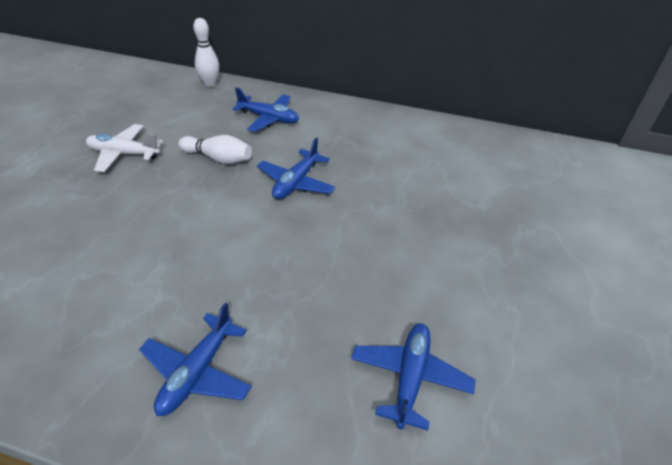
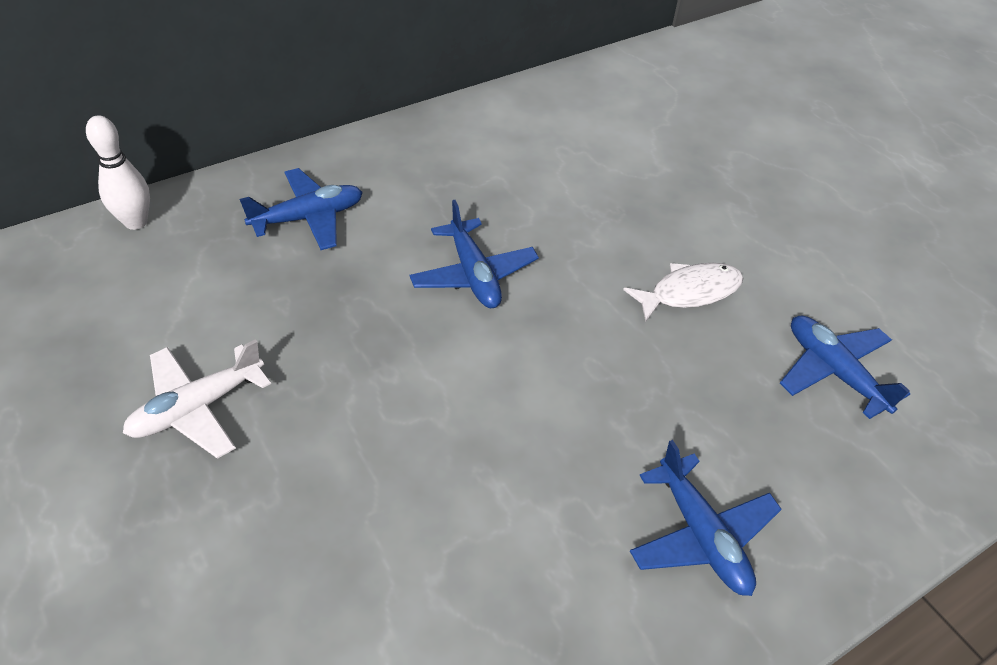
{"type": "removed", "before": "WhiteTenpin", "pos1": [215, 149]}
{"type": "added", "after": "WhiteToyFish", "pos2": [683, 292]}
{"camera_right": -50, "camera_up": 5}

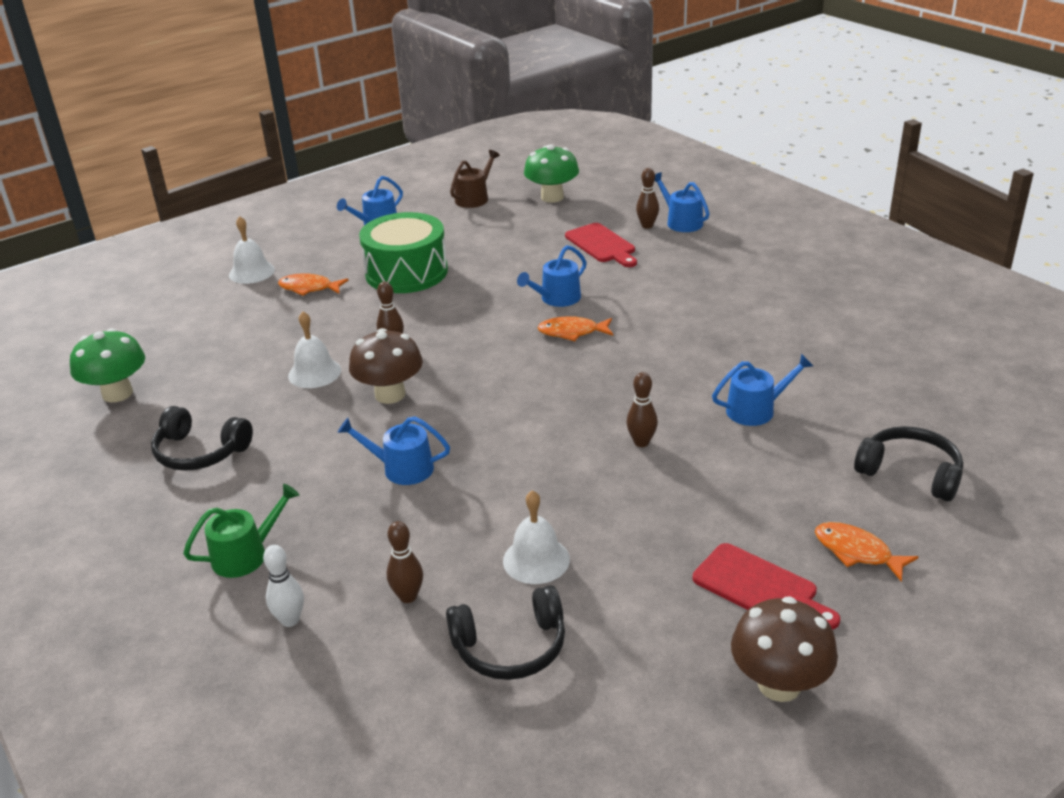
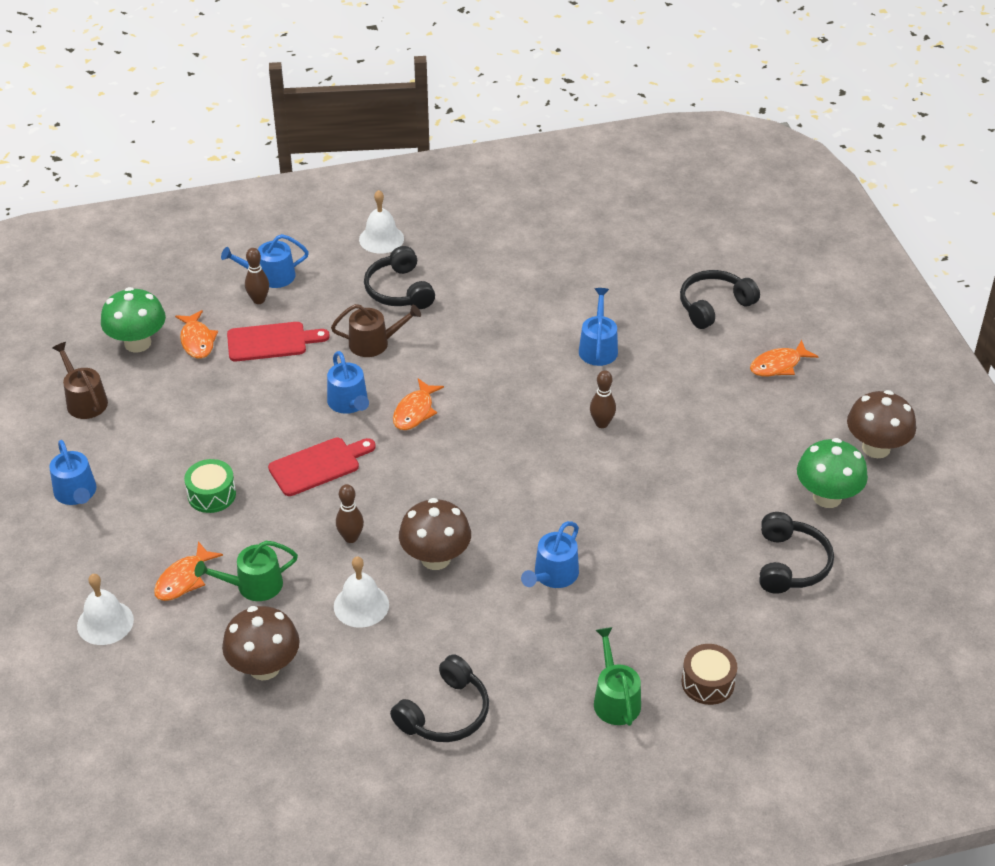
{"type": "resized", "before": "LeafGreenToyDrum", "pos1": [403, 252], "pos2": [210, 486], "scale": 0.51}
{"type": "moved", "before": "LeafGreenMushroom", "pos1": [107, 365], "pos2": [832, 473]}
{"type": "moved", "before": "WhiteBell", "pos1": [536, 537], "pos2": [381, 221]}
{"type": "removed", "before": "BrownTenpin", "pos1": [405, 562]}
{"type": "moved", "before": "CrimsonCuttingBoard", "pos1": [766, 586], "pos2": [322, 467]}
{"type": "replaced", "before": "WhiteTenpin", "after": "BrownToyDrum", "pos1": [283, 586], "pos2": [709, 674]}
{"type": "added", "after": "JetBlackOverEarHeadphones", "pos2": [399, 277]}
{"type": "added", "after": "BrownWateringCan", "pos2": [376, 330]}
{"type": "added", "after": "BrightOrangeToyFish", "pos2": [196, 334]}
{"type": "added", "after": "LeafGreenWateringCan", "pos2": [246, 571]}
{"type": "added", "after": "BrownMushroom", "pos2": [261, 643]}
{"camera_right": -70, "camera_up": 10}

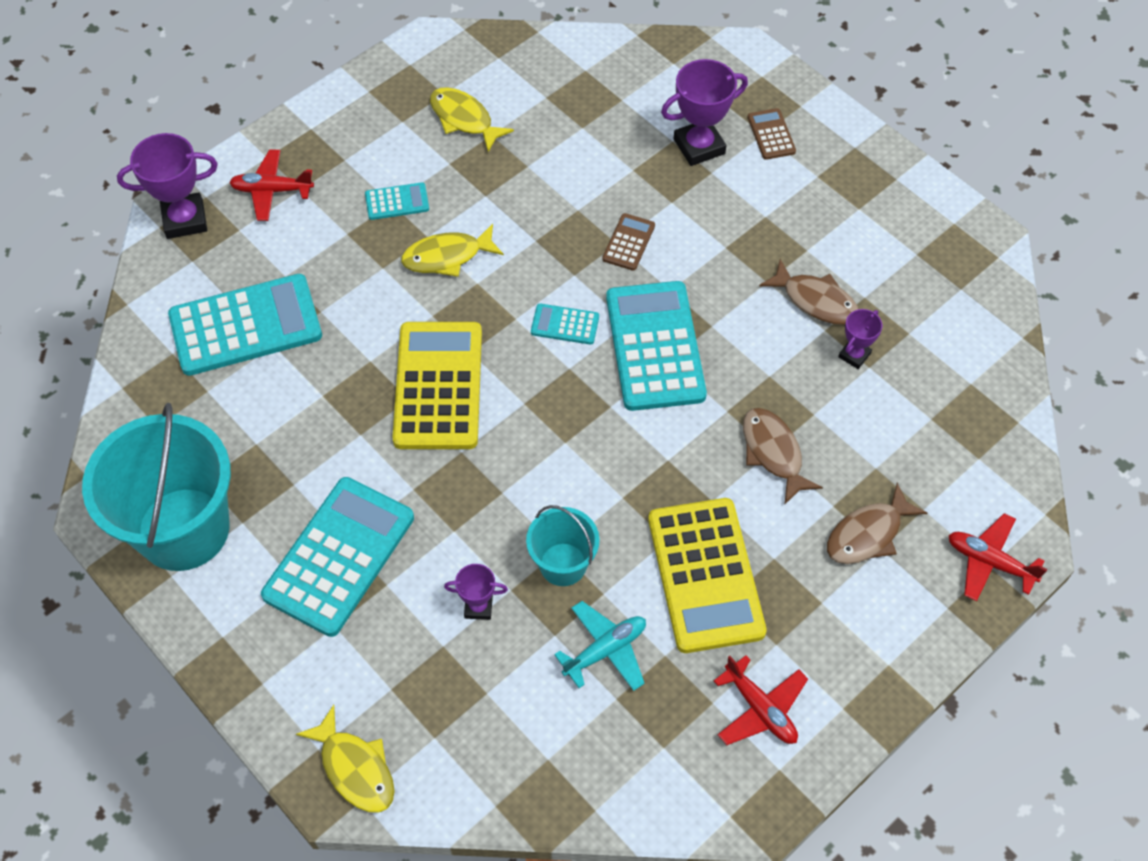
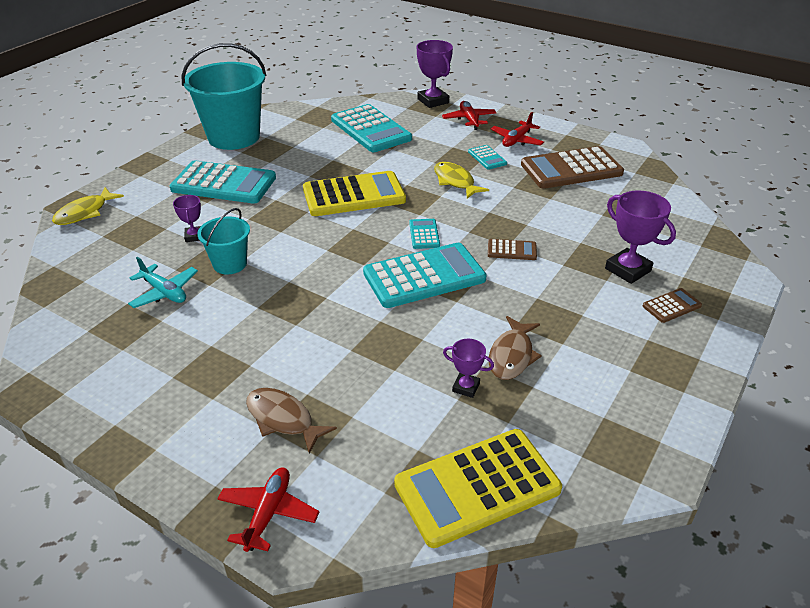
{"type": "replaced", "before": "GoldenToyFish", "after": "BrownPocketCalculator", "pos1": [472, 119], "pos2": [572, 167]}
{"type": "removed", "before": "BrownToyFish", "pos1": [783, 456]}
{"type": "moved", "before": "GoldenPocketCalculator", "pos1": [707, 575], "pos2": [478, 488]}
{"type": "moved", "before": "CrimsonPlane", "pos1": [761, 700], "pos2": [517, 129]}
{"camera_right": 75, "camera_up": -20}

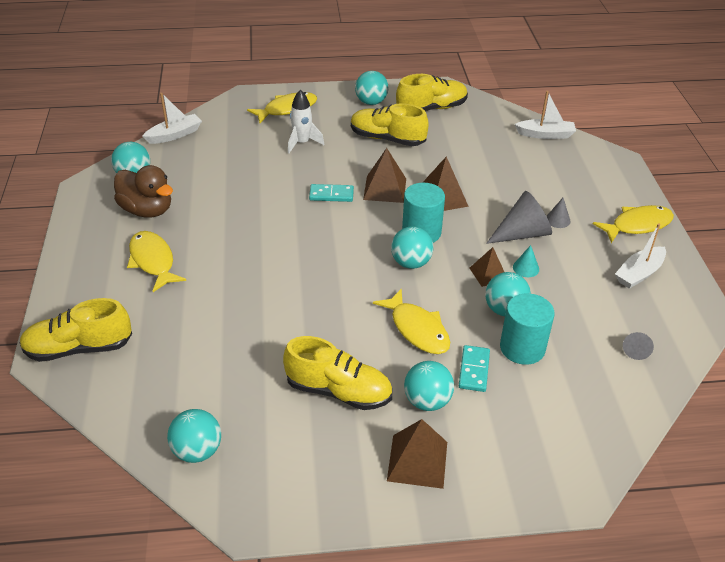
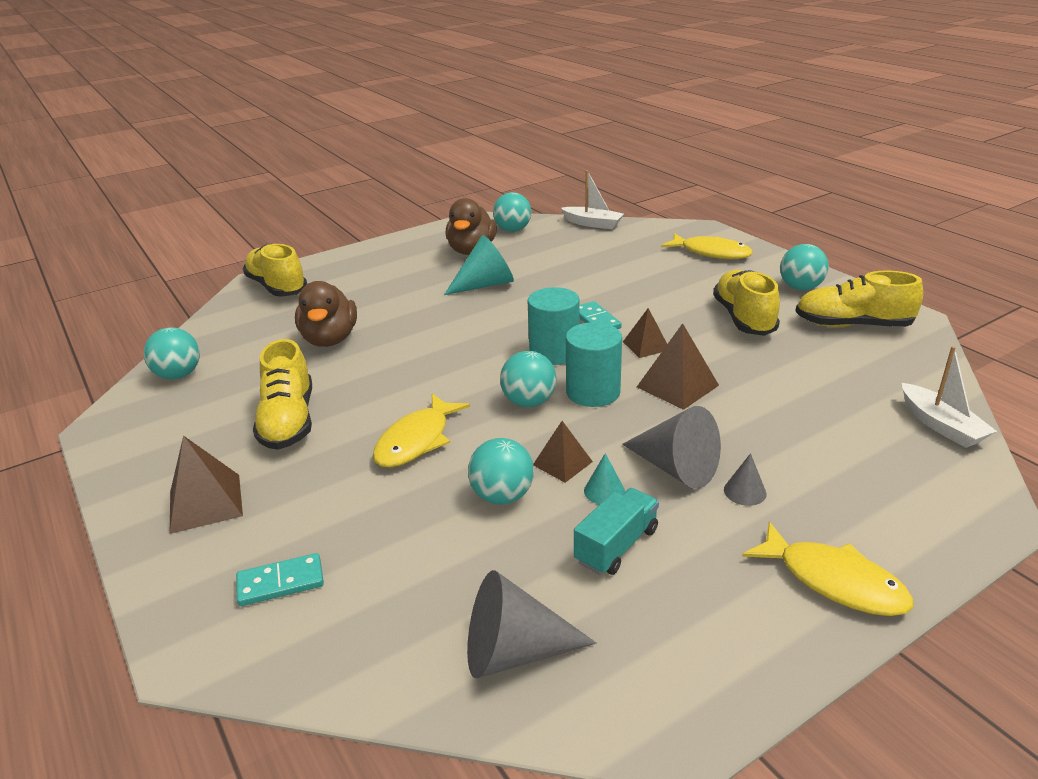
{"type": "turned", "before": "GoldenShoe", "pos1": [432, 92], "pos2": [859, 299], "turn": 150}
{"type": "removed", "before": "WhiteSpaceship", "pos1": [306, 121]}
{"type": "resized", "before": "BrownPyramid", "pos1": [384, 175], "pos2": [645, 333], "scale": 0.65}
{"type": "removed", "before": "WhiteSailboat", "pos1": [640, 256]}
{"type": "removed", "before": "GoldenToyFish", "pos1": [156, 261]}
{"type": "moved", "before": "AquaSolidCylinder", "pos1": [527, 329], "pos2": [553, 326]}
{"type": "resized", "before": "GreySolidCone", "pos1": [638, 346], "pos2": [532, 624], "scale": 2.0}
{"type": "moved", "before": "AquaDominoTile", "pos1": [474, 368], "pos2": [280, 579]}
{"type": "removed", "before": "AquaPlayBall", "pos1": [429, 386]}
{"type": "added", "after": "AquaSolidCone", "pos2": [479, 265]}
{"type": "added", "after": "BrownDuck", "pos2": [326, 314]}
{"type": "added", "after": "AquaTruck", "pos2": [616, 531]}
{"camera_right": 65, "camera_up": -10}

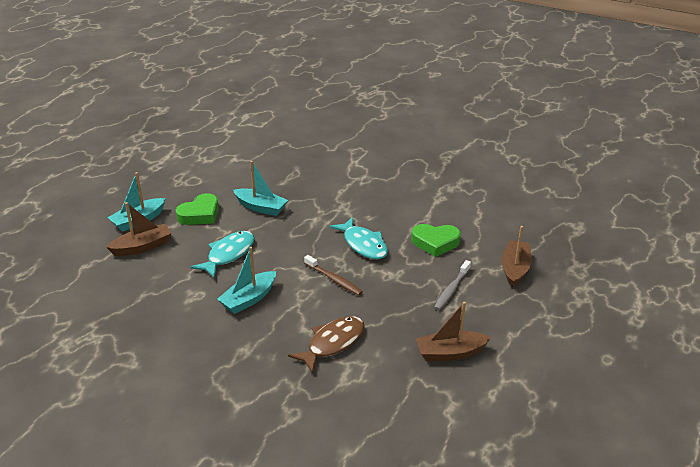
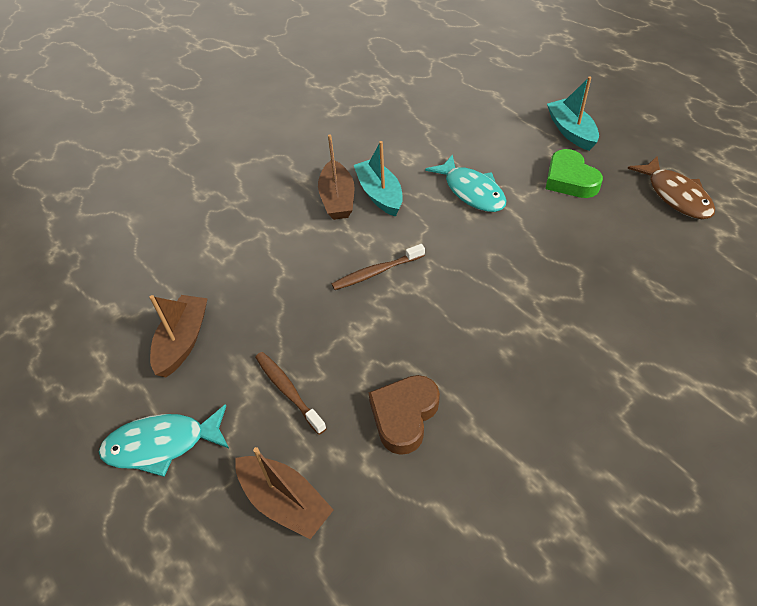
{"type": "removed", "before": "AquaSailboat", "pos1": [260, 188]}
{"type": "moved", "before": "BrownSailboat", "pos1": [139, 229], "pos2": [336, 177]}
{"type": "moved", "before": "AquaToyFish", "pos1": [358, 238], "pos2": [164, 440]}
{"type": "recoloured", "before": "LeafGreenHeartShape", "after": "BrownHeartShape", "pos1": [436, 240], "pos2": [404, 415]}
{"type": "recoloured", "before": "GreyToothBrush", "after": "BrownToothBrush", "pos1": [452, 285], "pos2": [291, 393]}
{"type": "moved", "before": "BrownToyFish", "pos1": [326, 345], "pos2": [671, 187]}
{"camera_right": 115, "camera_up": 15}

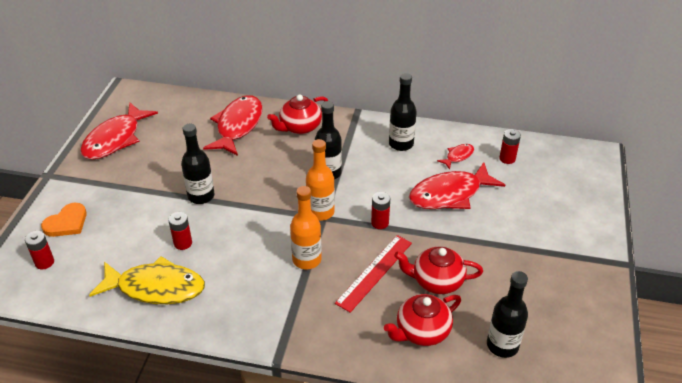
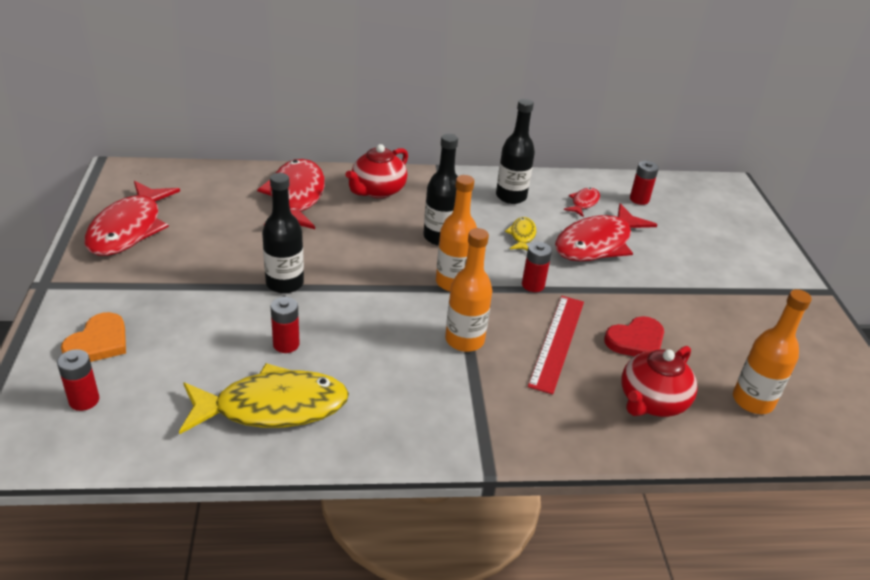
{"type": "replaced", "before": "CrimsonTeaPot", "after": "CrimsonHeartShape", "pos1": [438, 270], "pos2": [634, 336]}
{"type": "recoloured", "before": "JetBlackDrinkBottle", "after": "BrightOrangeDrinkBottle", "pos1": [507, 314], "pos2": [772, 351]}
{"type": "added", "after": "GoldenToyFish", "pos2": [520, 234]}
{"camera_right": -20, "camera_up": -5}

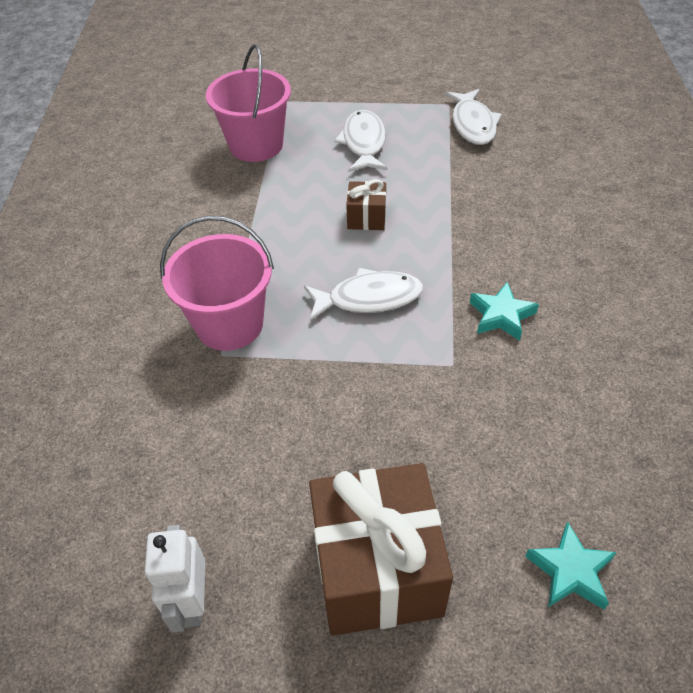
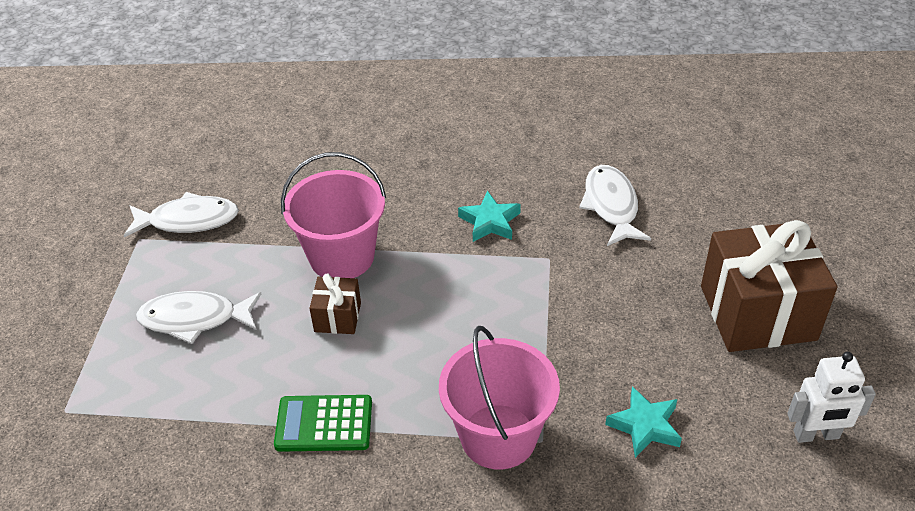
{"type": "moved", "before": "RosePinkPail", "pos1": [248, 103], "pos2": [333, 215]}
{"type": "moved", "before": "WhiteToyFish", "pos1": [363, 294], "pos2": [615, 205]}
{"type": "moved", "before": "AquaFivePointedStar", "pos1": [571, 566], "pos2": [643, 422]}
{"type": "added", "after": "LeafGreenPocketCalculator", "pos2": [323, 423]}
{"camera_right": -90, "camera_up": -5}

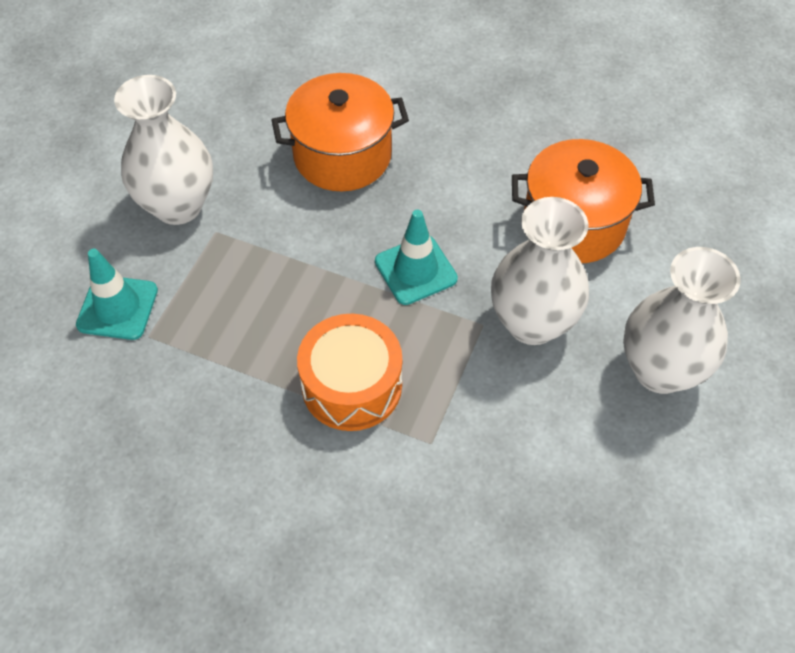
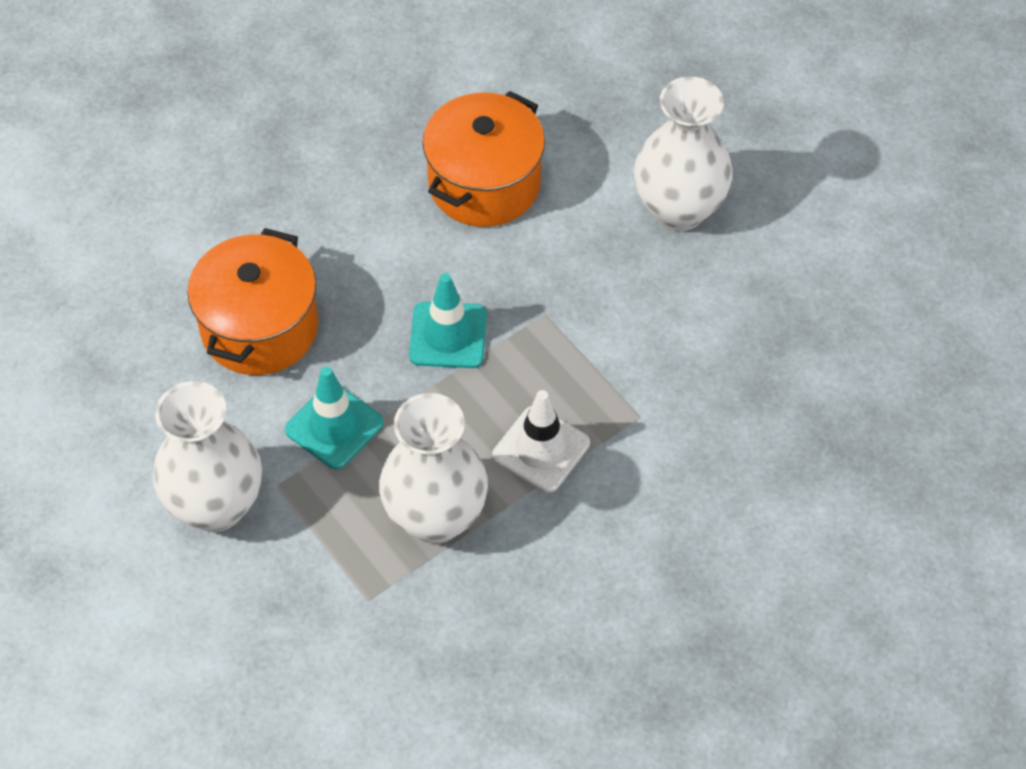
{"type": "moved", "before": "WhiteFlowerVase", "pos1": [540, 271], "pos2": [433, 468]}
{"type": "moved", "before": "AquaRoadCone", "pos1": [117, 294], "pos2": [334, 418]}
{"type": "replaced", "before": "BrightOrangeToyDrum", "after": "WhiteRoadCone", "pos1": [349, 372], "pos2": [541, 441]}
{"camera_right": -60, "camera_up": 0}

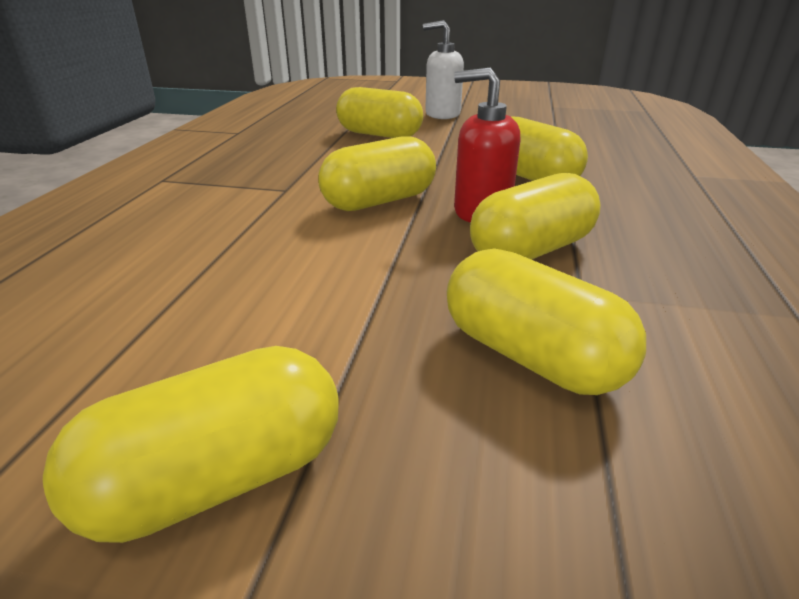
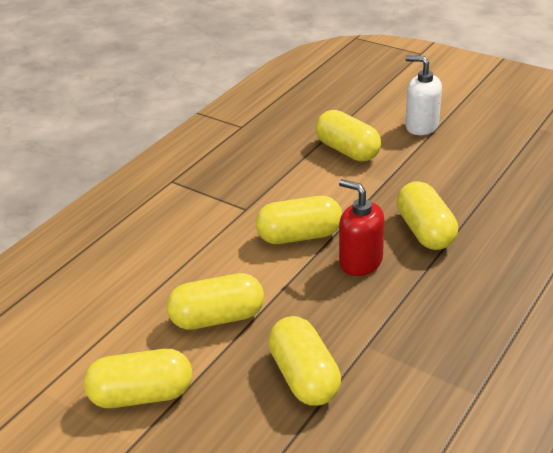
{"type": "moved", "before": "GoldenPill", "pos1": [535, 216], "pos2": [215, 301]}
{"camera_right": 25, "camera_up": 5}

